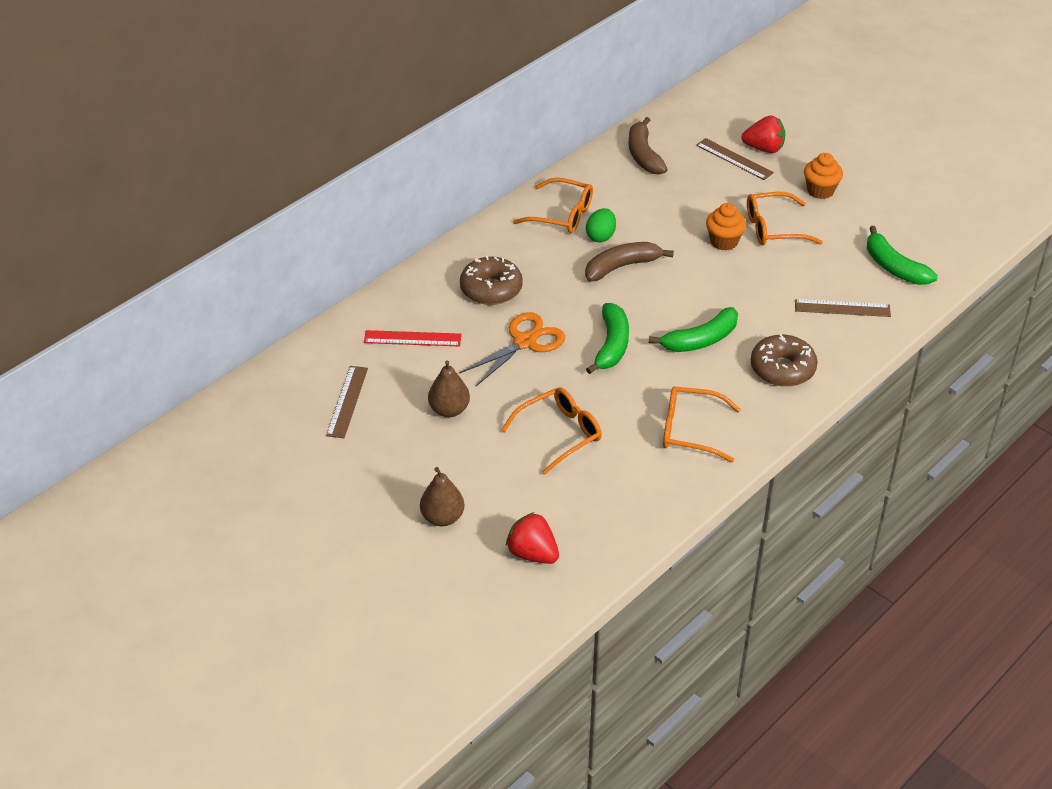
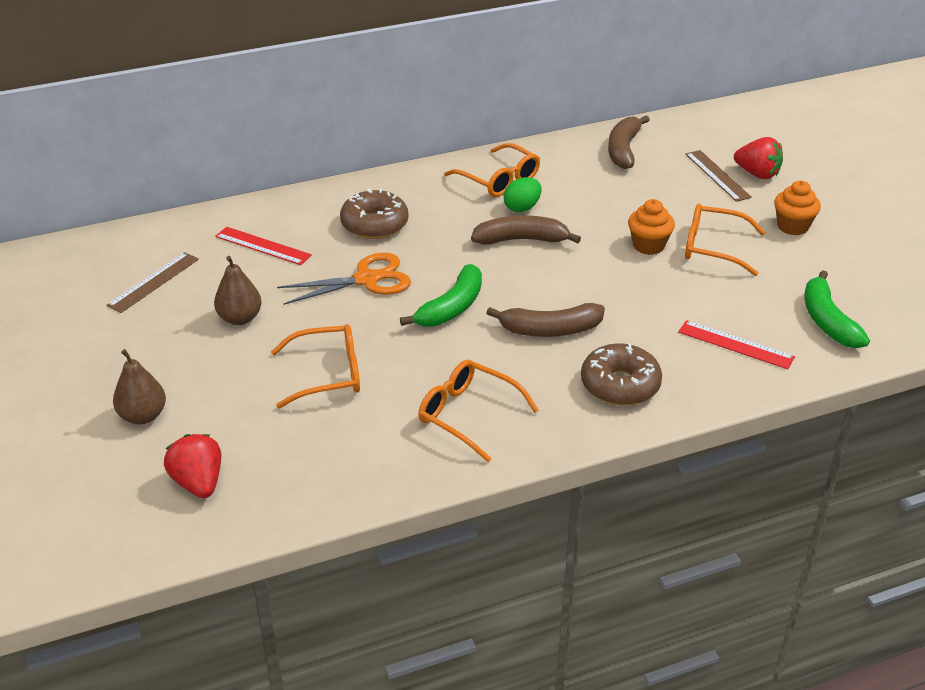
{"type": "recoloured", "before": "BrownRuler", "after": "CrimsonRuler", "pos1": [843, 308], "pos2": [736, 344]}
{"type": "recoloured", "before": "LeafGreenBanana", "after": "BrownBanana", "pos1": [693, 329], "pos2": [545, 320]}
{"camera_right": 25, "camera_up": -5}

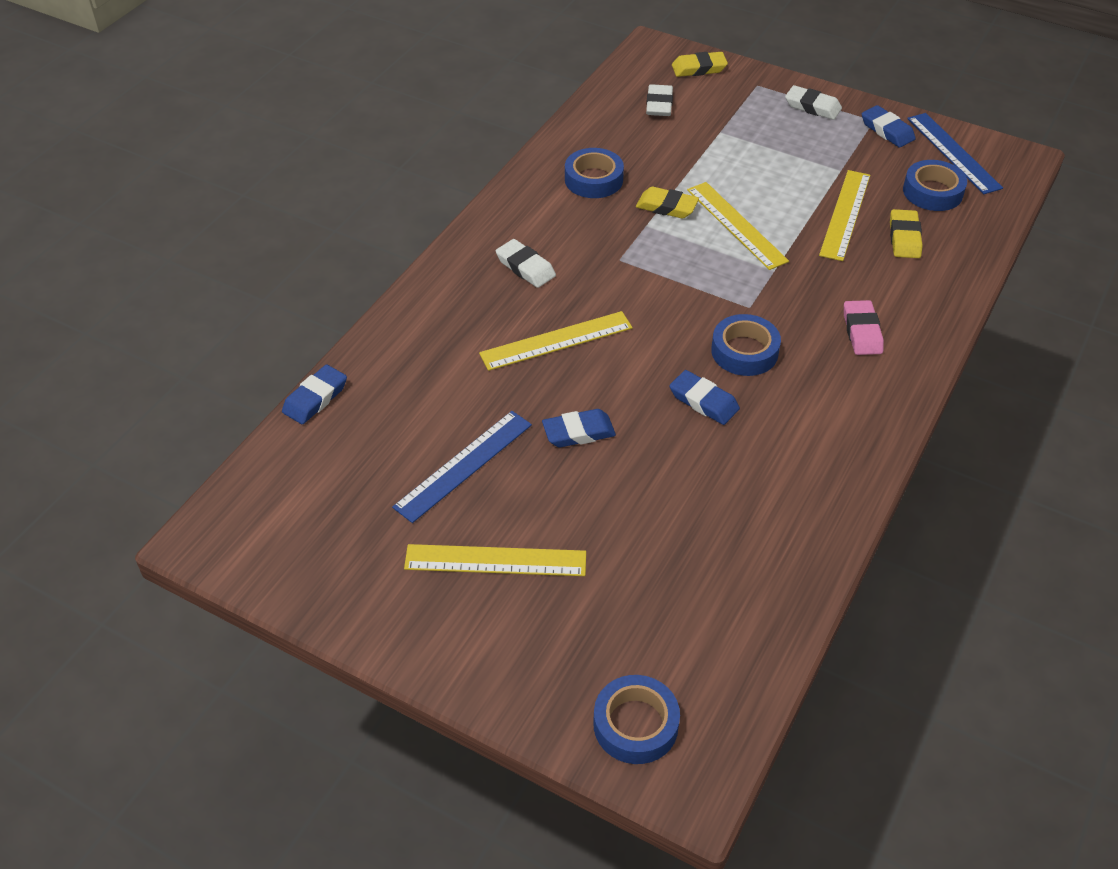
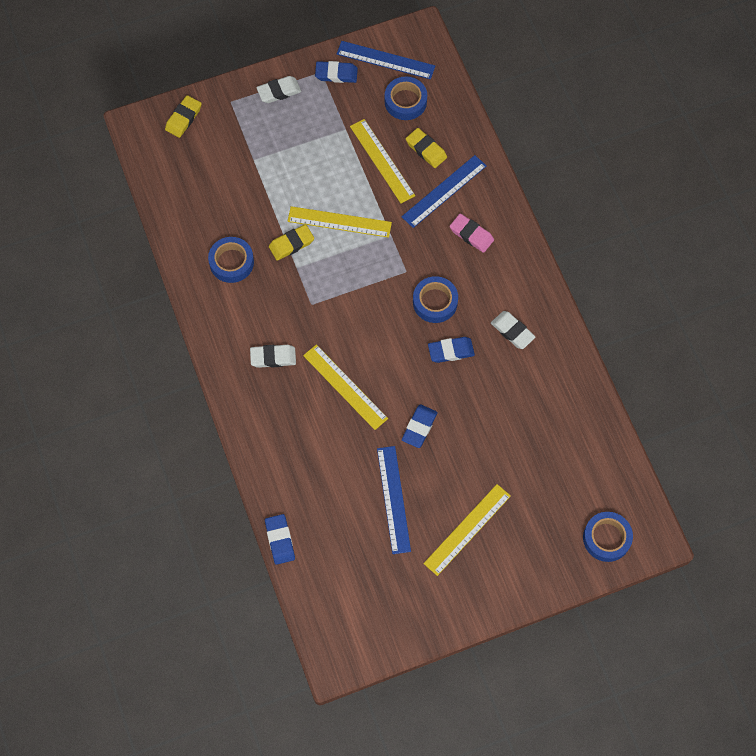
{"type": "moved", "before": "WhitePencilEraser", "pos1": [659, 100], "pos2": [513, 330]}
{"type": "turned", "before": "GoldenRuler", "pos1": [556, 341], "pos2": [345, 387], "turn": -60}
{"type": "added", "after": "RoyalBlueRuler", "pos2": [443, 191]}
{"camera_right": -50, "camera_up": 20}

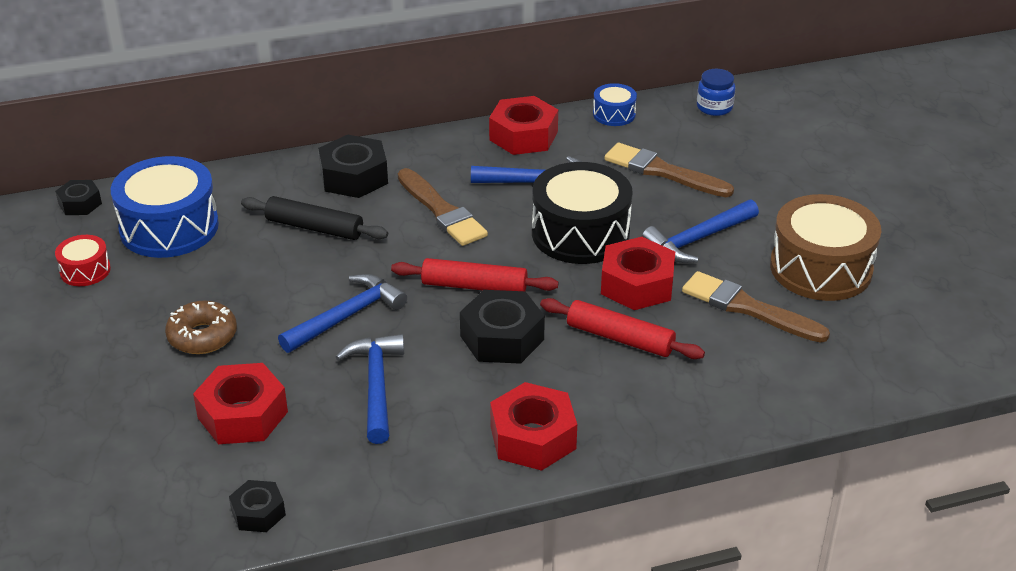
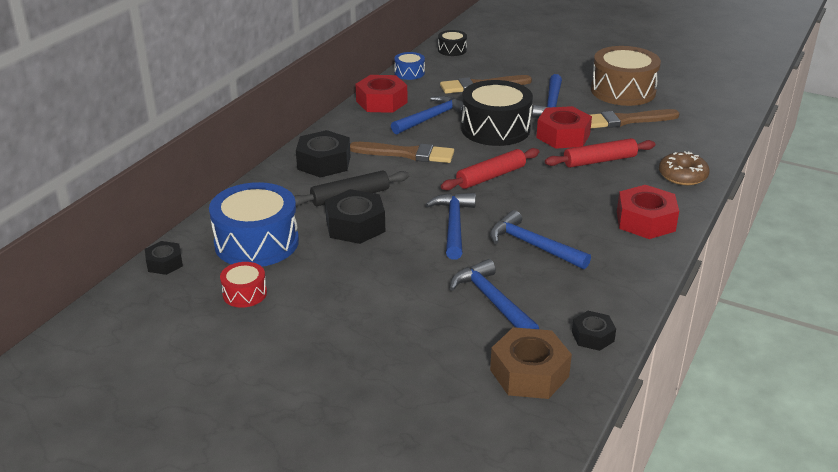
{"type": "replaced", "before": "RoyalBlueJamJar", "after": "JetBlackToyDrum", "pos1": [716, 92], "pos2": [452, 43]}
{"type": "moved", "before": "JetBlackHexagonNut", "pos1": [502, 327], "pos2": [355, 216]}
{"type": "moved", "before": "BrownDonut", "pos1": [201, 327], "pos2": [684, 168]}
{"type": "replaced", "before": "CrimsonHexagonNut", "after": "RoyalBlueClawHammer", "pos1": [240, 403], "pos2": [494, 294]}
{"type": "added", "after": "BrownHexagonNut", "pos2": [531, 363]}
{"camera_right": -45, "camera_up": -5}

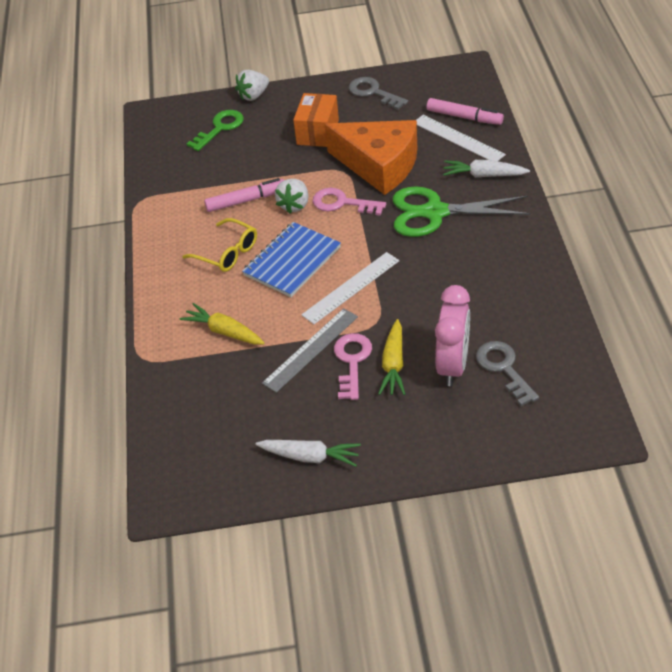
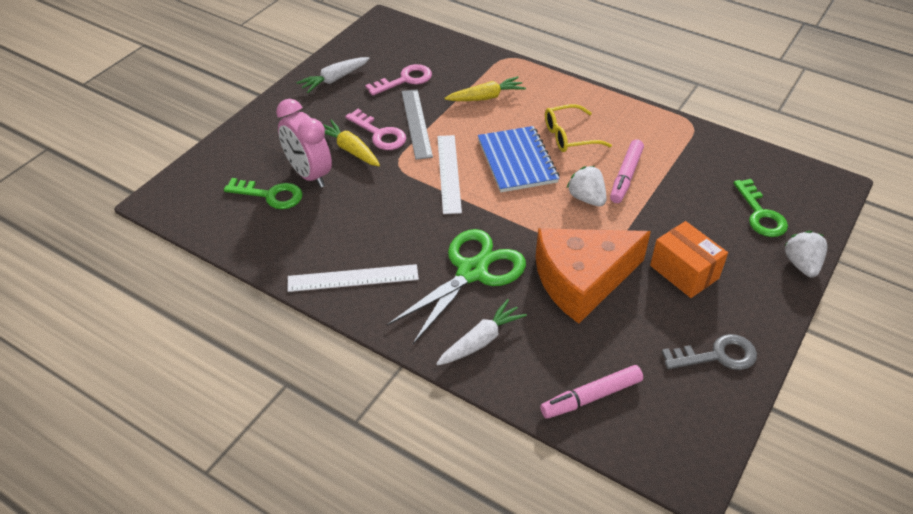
{"type": "moved", "before": "WhiteRuler", "pos1": [461, 138], "pos2": [353, 278]}
{"type": "moved", "before": "RosePinkDoorKey", "pos1": [349, 202], "pos2": [398, 80]}
{"type": "recoloured", "before": "GreyDoorKey", "after": "LeafGreenDoorKey", "pos1": [507, 373], "pos2": [263, 193]}
{"camera_right": 125, "camera_up": 0}

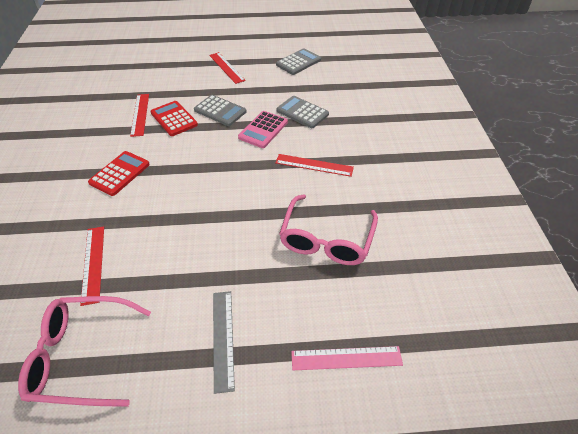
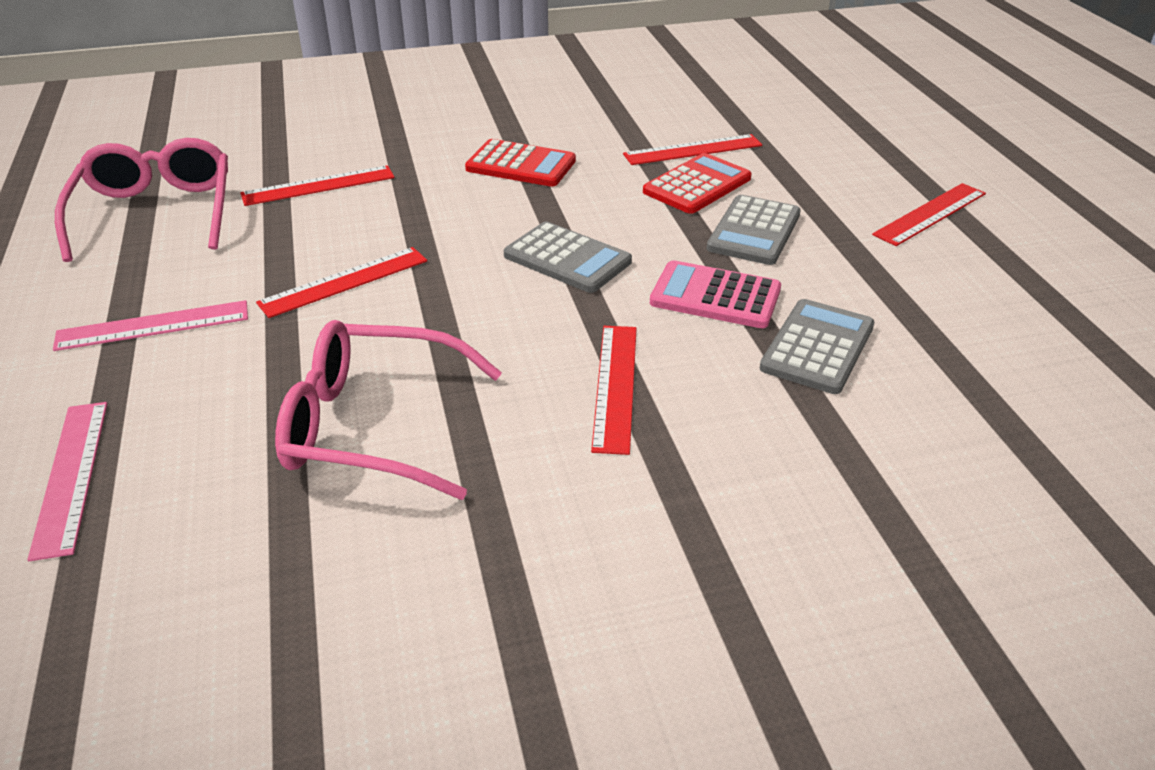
{"type": "moved", "before": "GreyPocketCalculator", "pos1": [298, 61], "pos2": [568, 257]}
{"type": "recoloured", "before": "GreyRuler", "after": "RosePinkRuler", "pos1": [224, 342], "pos2": [150, 325]}
{"type": "added", "after": "CrimsonRuler", "pos2": [341, 282]}
{"camera_right": 80, "camera_up": -10}

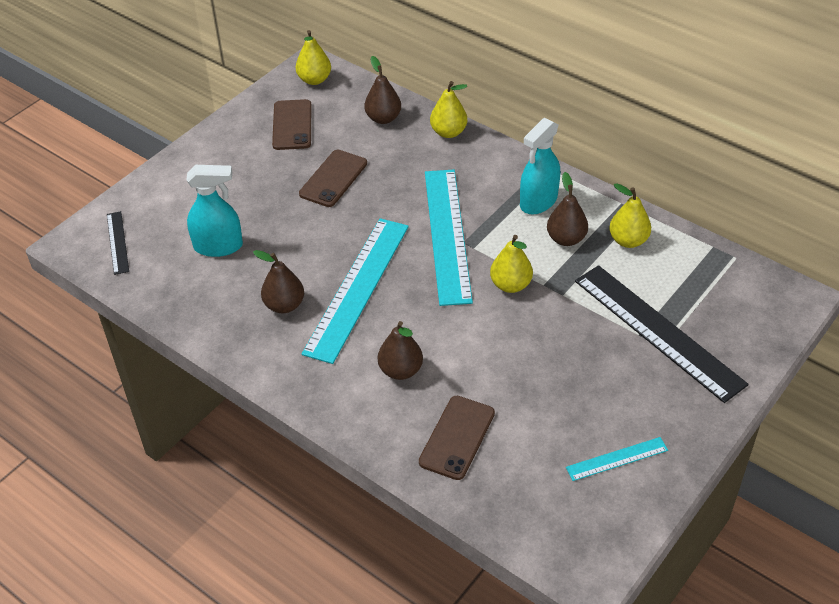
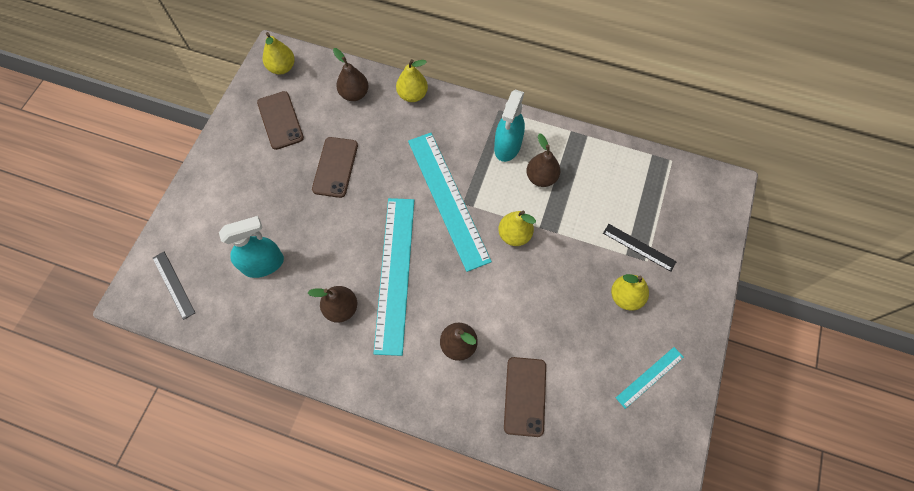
{"type": "moved", "before": "GoldenPearFruit", "pos1": [630, 215], "pos2": [630, 292]}
{"type": "resized", "before": "JetBlackRuler", "pos1": [662, 334], "pos2": [640, 248], "scale": 0.47}
{"camera_right": -20, "camera_up": 20}

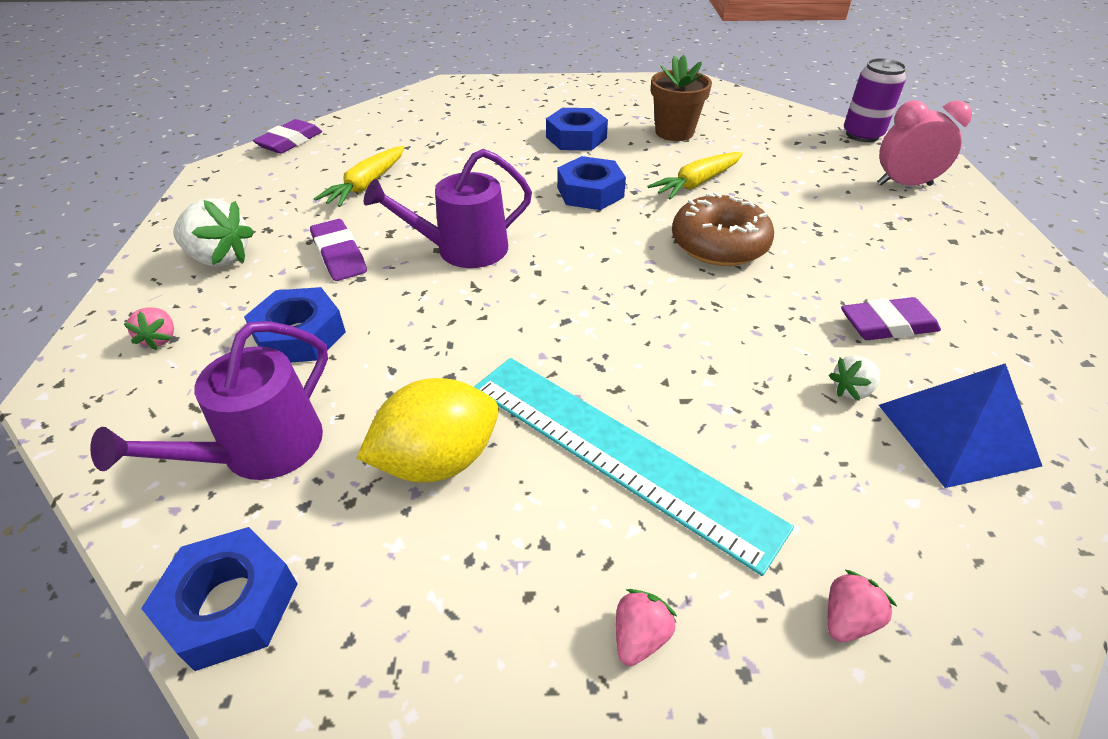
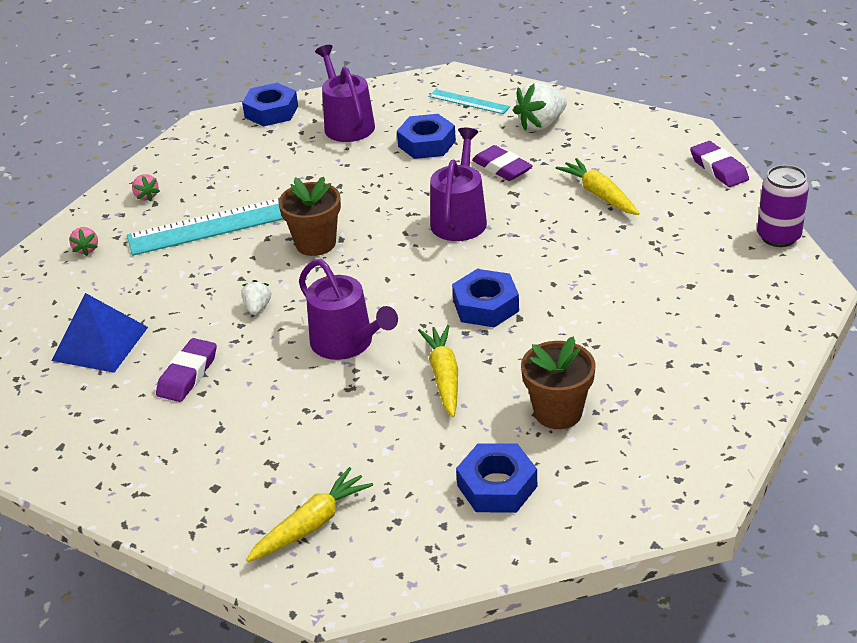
{"type": "moved", "before": "VioletTin", "pos1": [875, 100], "pos2": [783, 206]}
{"type": "replaced", "before": "RosePinkAlarmClock", "after": "GoldenRootVegetable", "pos1": [924, 143], "pos2": [309, 514]}
{"type": "moved", "before": "RoyalBlueHexagonNut", "pos1": [577, 129], "pos2": [496, 478]}
{"type": "replaced", "before": "BrownDonut", "after": "VioletWateringCan", "pos1": [723, 229], "pos2": [348, 309]}
{"type": "turned", "before": "VioletPencilEraser", "pos1": [338, 250], "pos2": [502, 163], "turn": 45}
{"type": "replaced", "before": "RosePinkToyStrawberry", "after": "AquaRuler", "pos1": [149, 329], "pos2": [469, 101]}
{"type": "moved", "before": "WhiteToyStrawberry", "pos1": [855, 378], "pos2": [256, 297]}
{"type": "removed", "before": "GoldenToyLemon", "pos1": [428, 430]}
{"type": "added", "after": "BrownPlantPot", "pos2": [309, 216]}
{"camera_right": 125, "camera_up": -5}

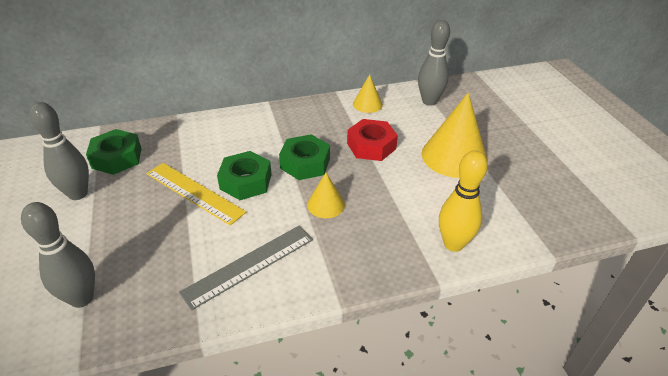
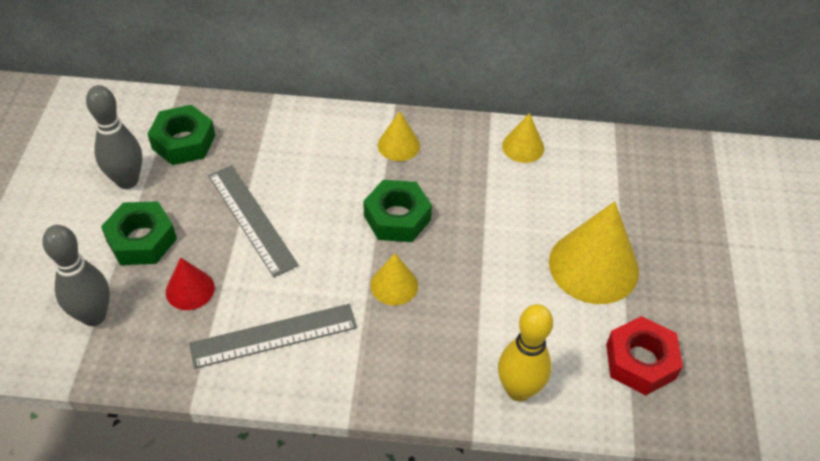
{"type": "removed", "before": "GreyTenpin", "pos1": [434, 62]}
{"type": "moved", "before": "CrimsonHexagonNut", "pos1": [372, 140], "pos2": [644, 355]}
{"type": "moved", "before": "LeafGreenHexagonNut", "pos1": [244, 175], "pos2": [139, 233]}
{"type": "recoloured", "before": "GoldenRuler", "after": "GreyRuler", "pos1": [196, 194], "pos2": [253, 221]}
{"type": "added", "after": "GoldenSolidCone", "pos2": [399, 136]}
{"type": "added", "after": "CrimsonSolidCone", "pos2": [190, 284]}
{"camera_right": 20, "camera_up": 10}

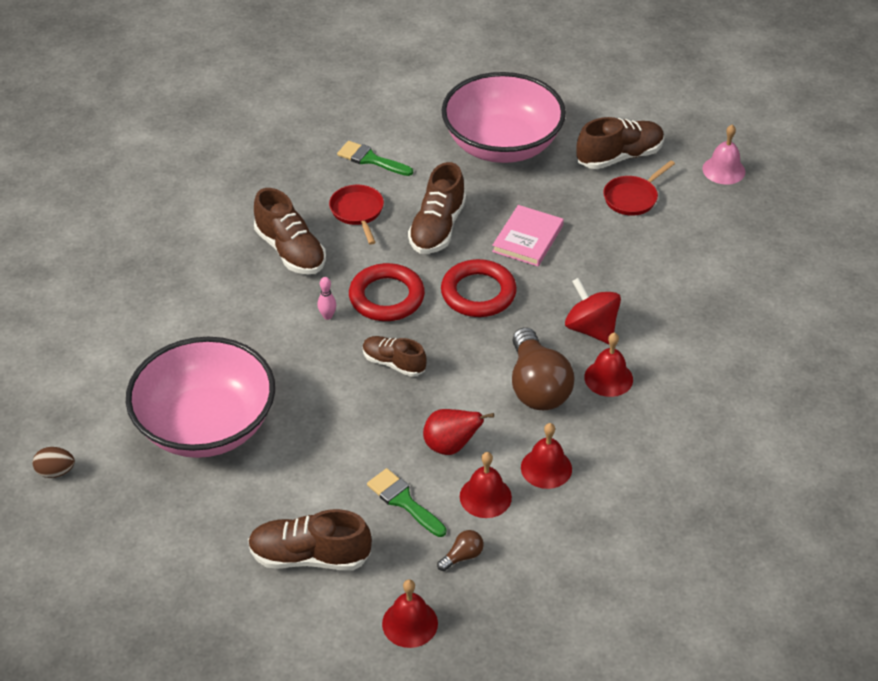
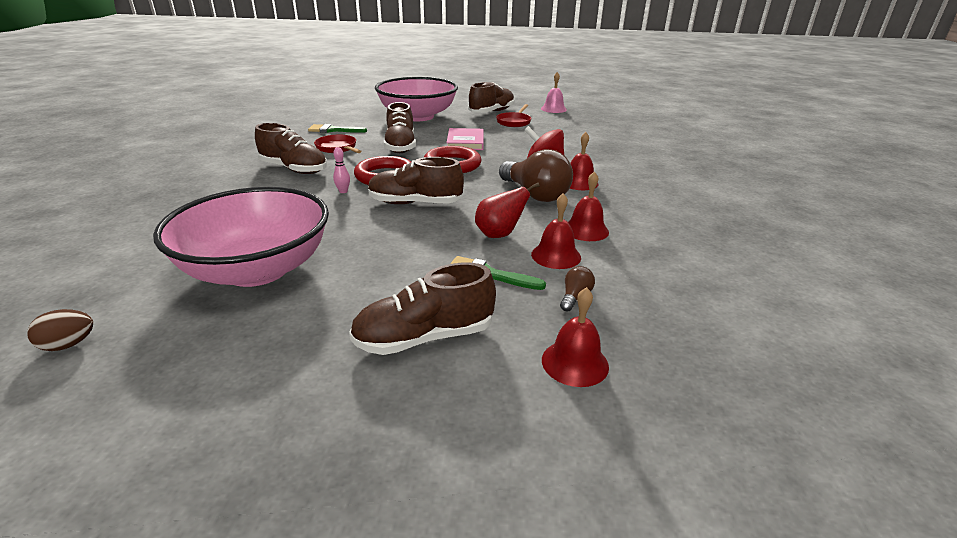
{"type": "resized", "before": "BrownShoe", "pos1": [395, 356], "pos2": [416, 180], "scale": 1.55}
{"camera_right": -25, "camera_up": -15}

